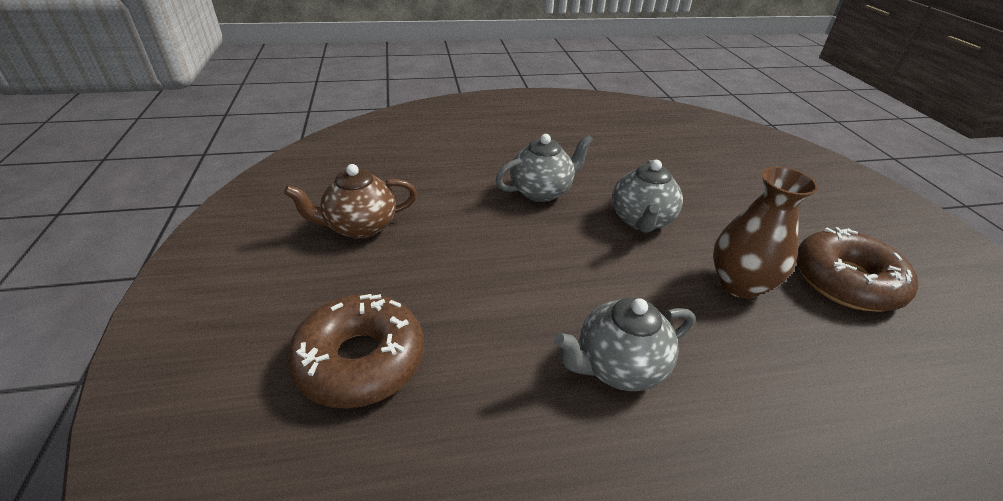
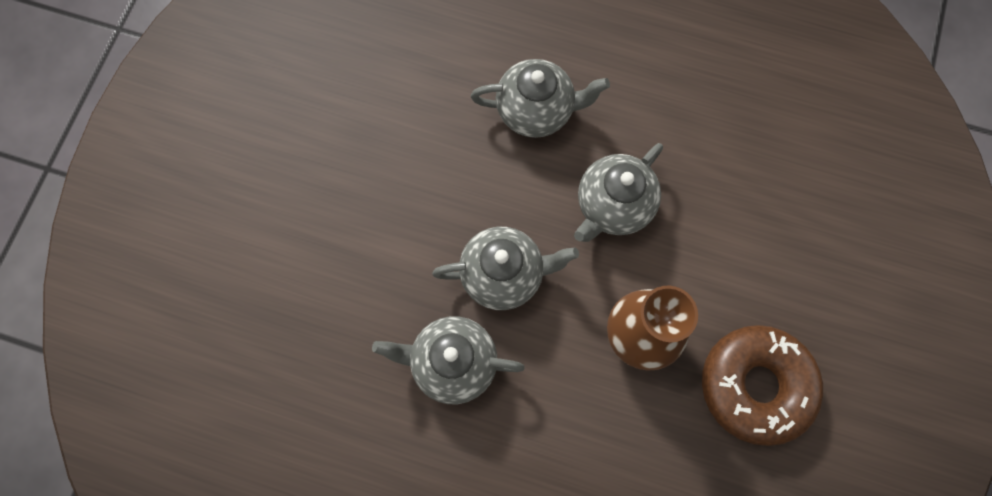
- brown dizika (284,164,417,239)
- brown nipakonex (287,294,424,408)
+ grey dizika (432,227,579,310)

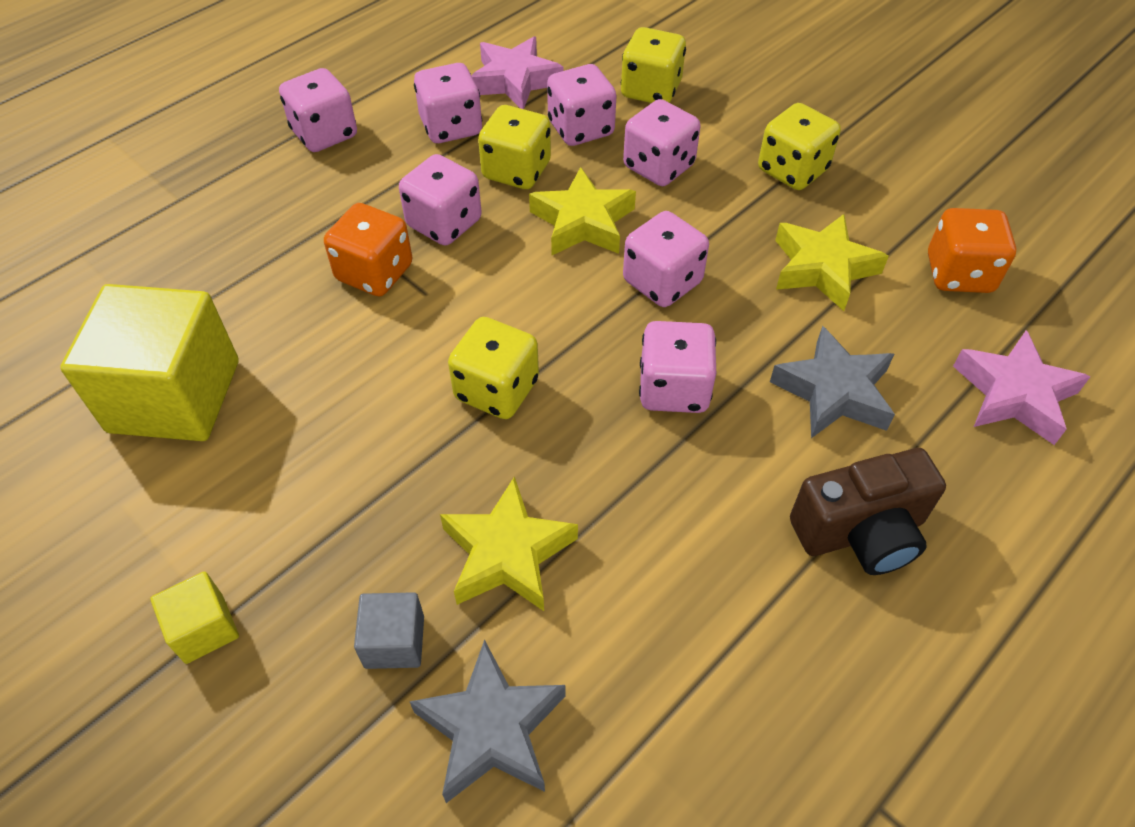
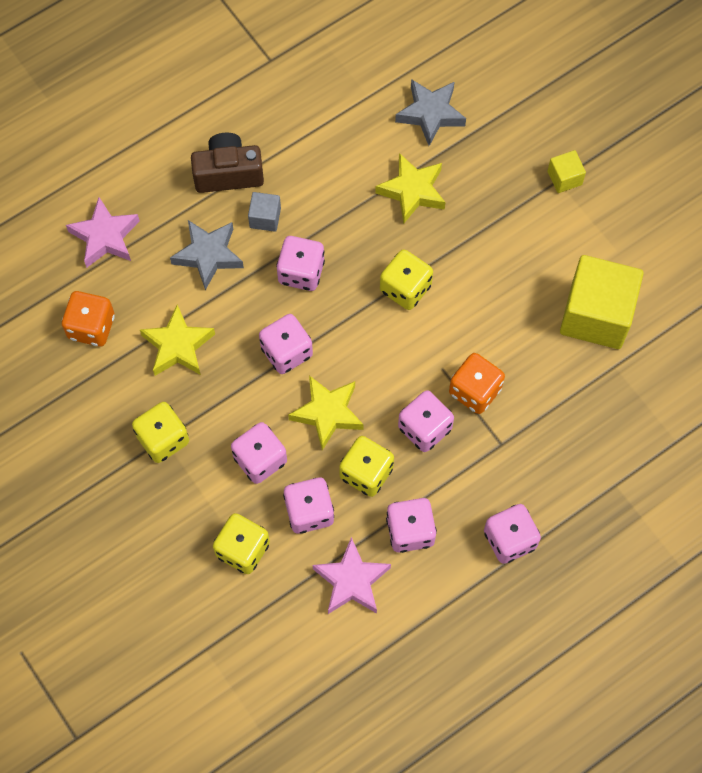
~ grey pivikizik (354,592,424,669) to (248,192,281,232)

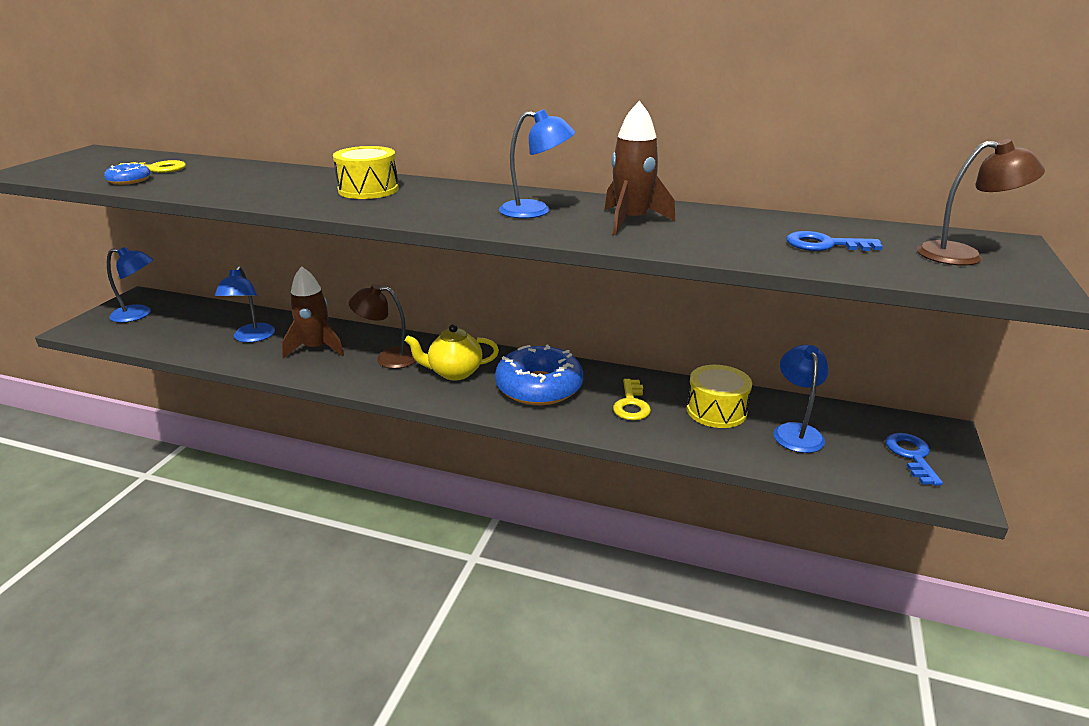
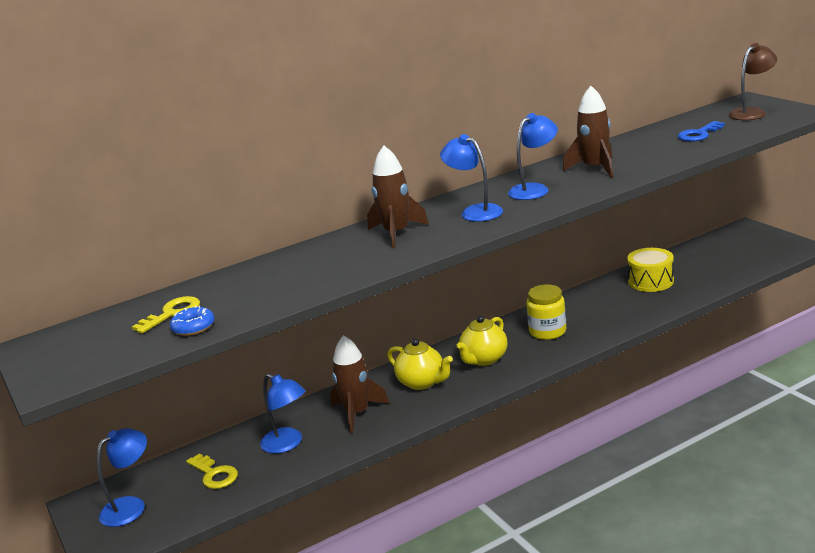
- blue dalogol (886,433,943,486)
~ yellow dalogol (613,379,651,421) to (186,454,238,489)
~ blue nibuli (773,345,828,453) to (440,134,503,222)
~ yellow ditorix (333,146,399,199) to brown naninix (367,146,429,248)
~ brown nibuli (349,284,416,369) to yellow dizika (387,339,453,390)
~ blue nipakonex (495,344,583,405) to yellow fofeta (526,284,566,340)

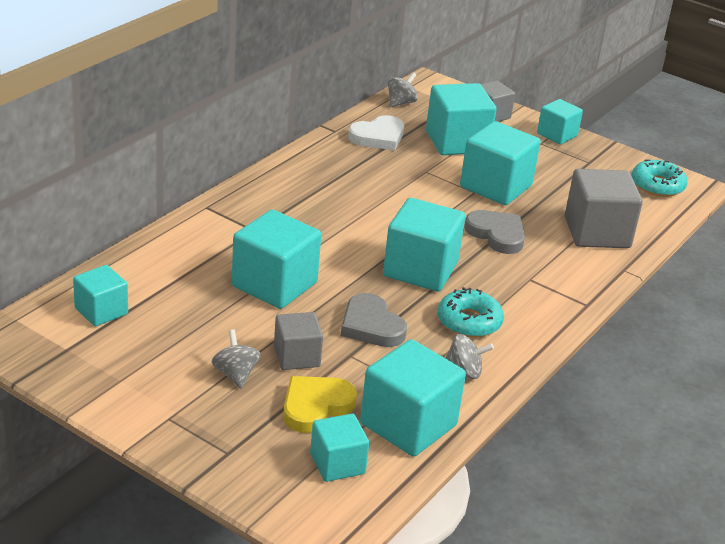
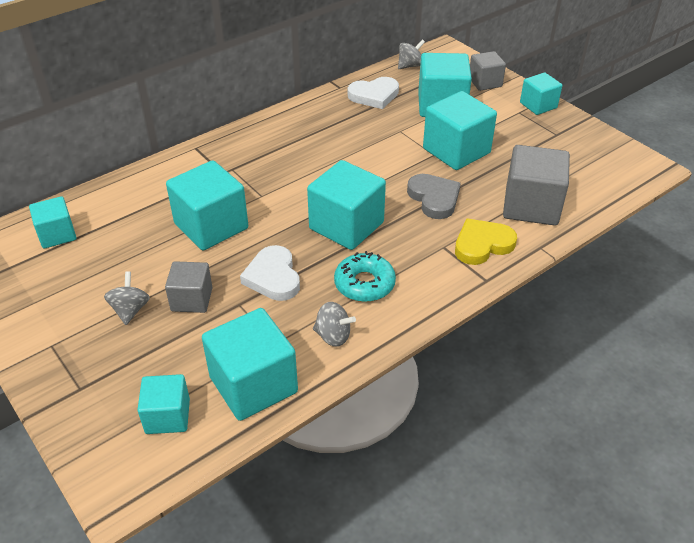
- turquoise nipakonex (631,159,688,197)
~ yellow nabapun (283,376,357,433) to (455,218,517,265)
~ grey nabapun (341,293,407,347) to white nabapun (240,245,300,301)

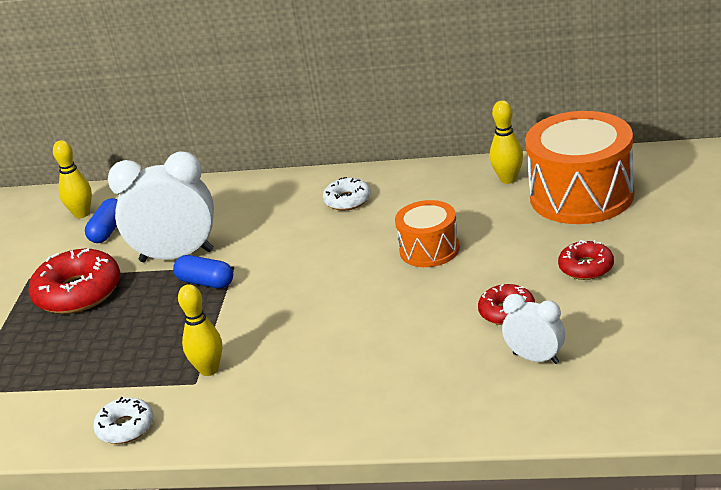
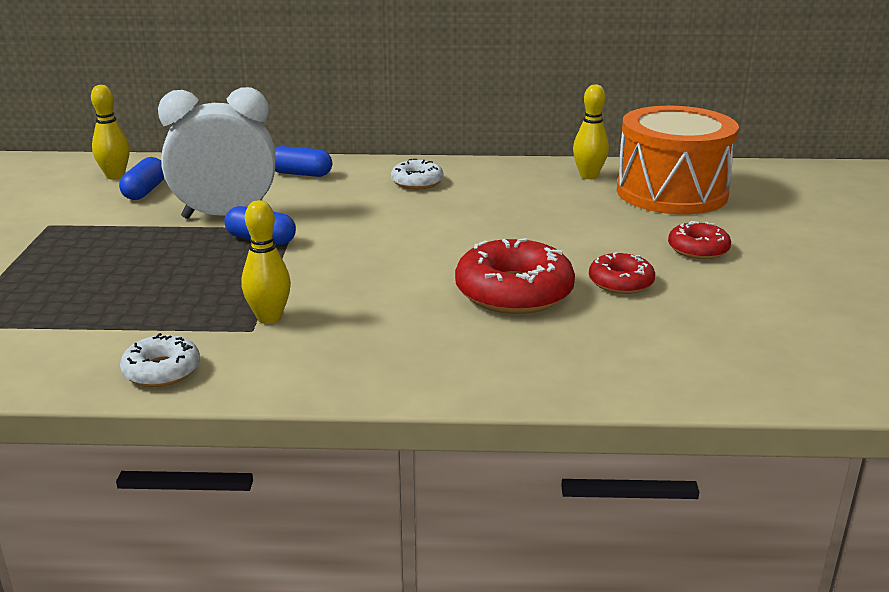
- orange ditorix (395,200,460,267)
- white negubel (502,294,565,364)
+ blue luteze (275,146,332,177)
~ red nipakonex (28,248,120,314) to (455,238,575,314)

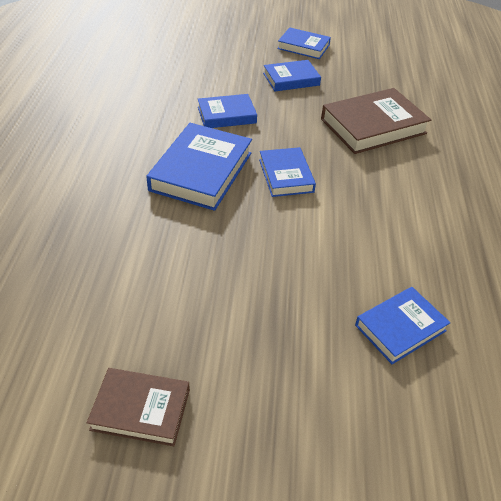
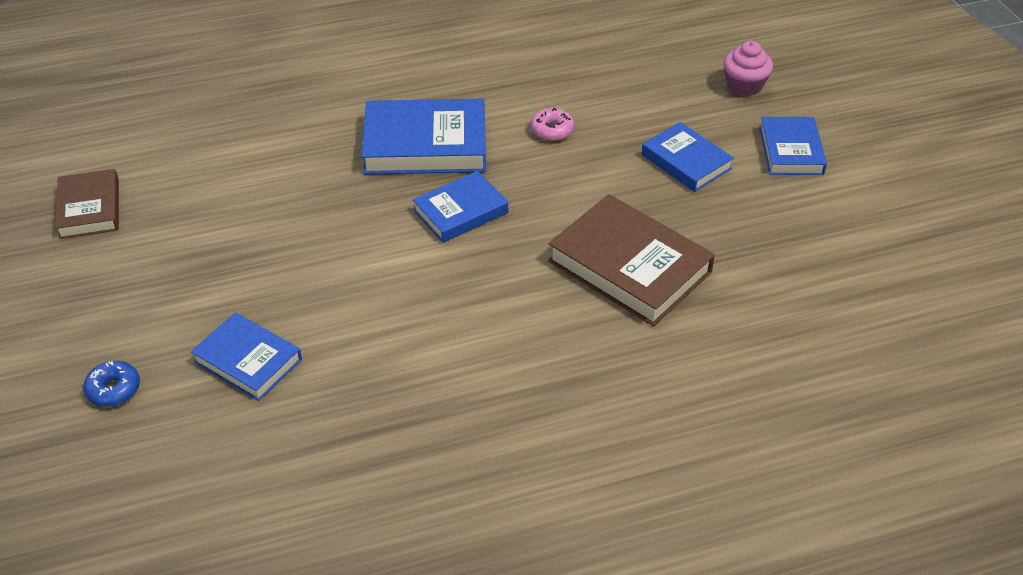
+ blue nipakonex (83,361,140,407)
+ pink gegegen (724,41,773,97)
~ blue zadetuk (198,94,257,128) to pink nipakonex (530,108,574,141)

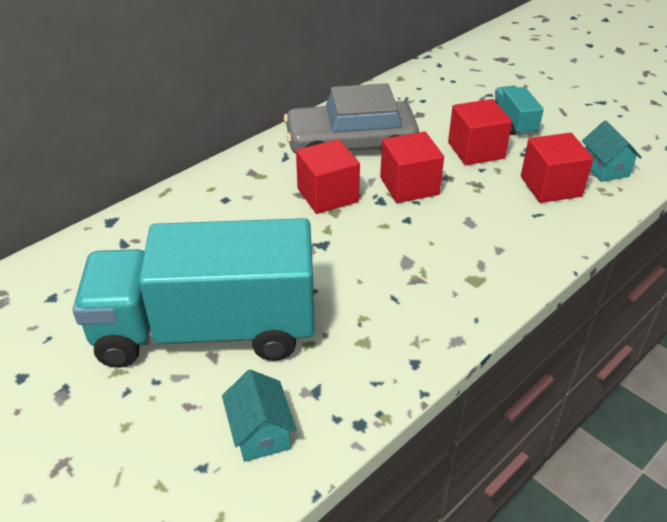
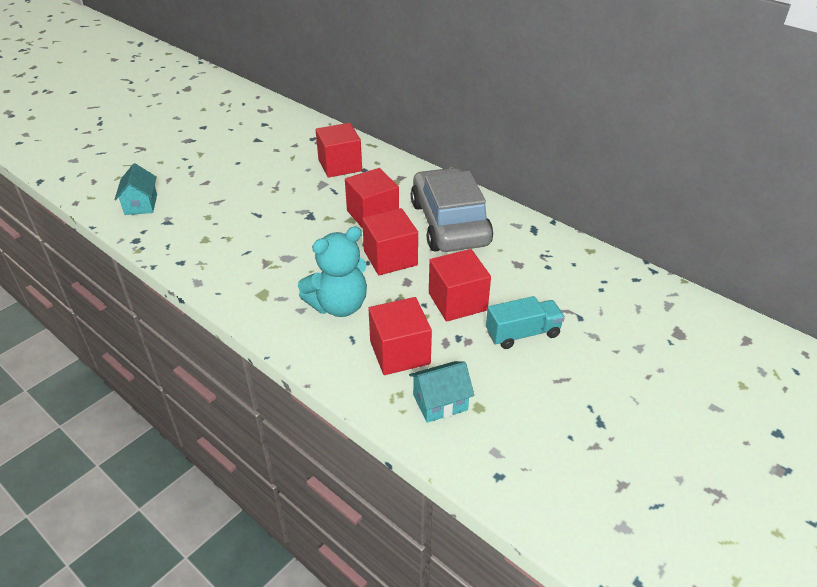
- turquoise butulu (73,218,314,368)
+ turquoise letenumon (298,227,367,317)
+ red pivikizik (316,123,362,178)
~ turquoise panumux (222,370,297,462) = (115,163,157,215) 75 degrees counterclockwise

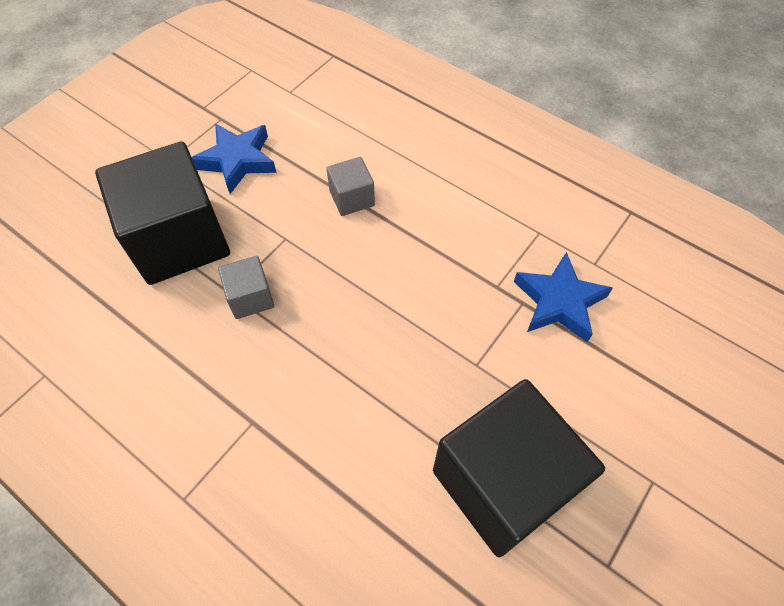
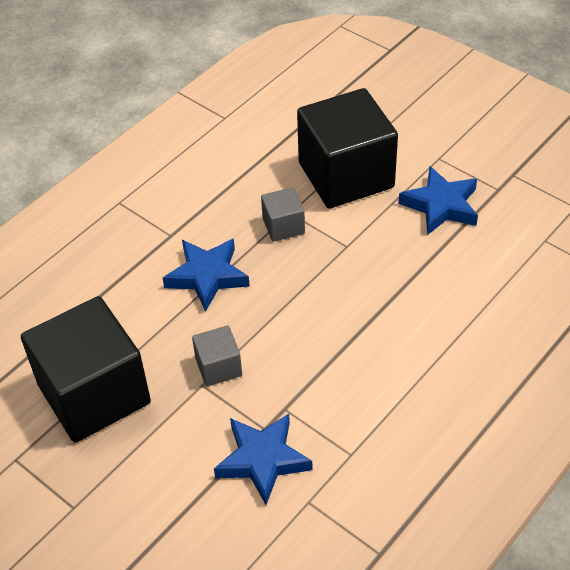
+ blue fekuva (163,239,250,312)
~ grey pivikizik (327,157,375,216) to (192,326,242,386)

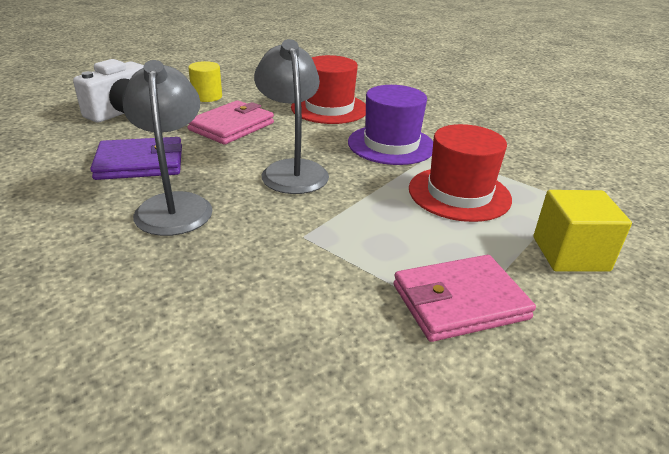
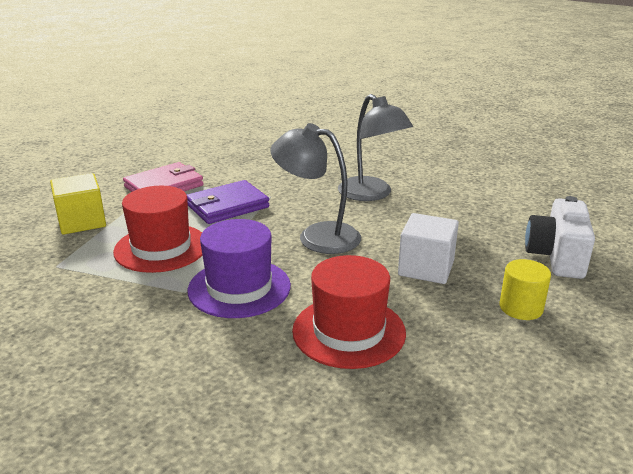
~ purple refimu (90,137,182,180) to (187,180,269,224)
~ pink refimu (187,100,274,145) to white pivikizik (398,213,459,284)
~ grey nibuli (254,39,329,194) = (270,123,361,254) 150 degrees clockwise

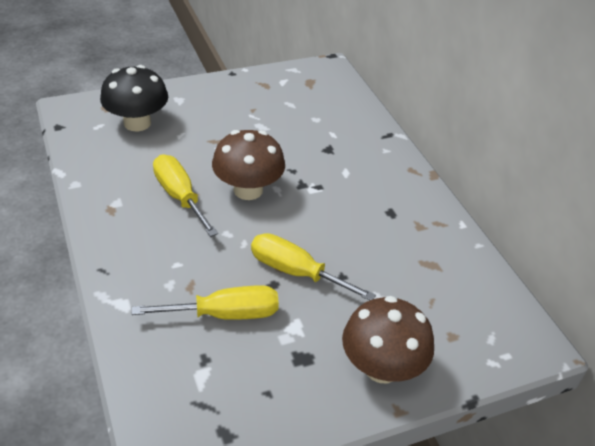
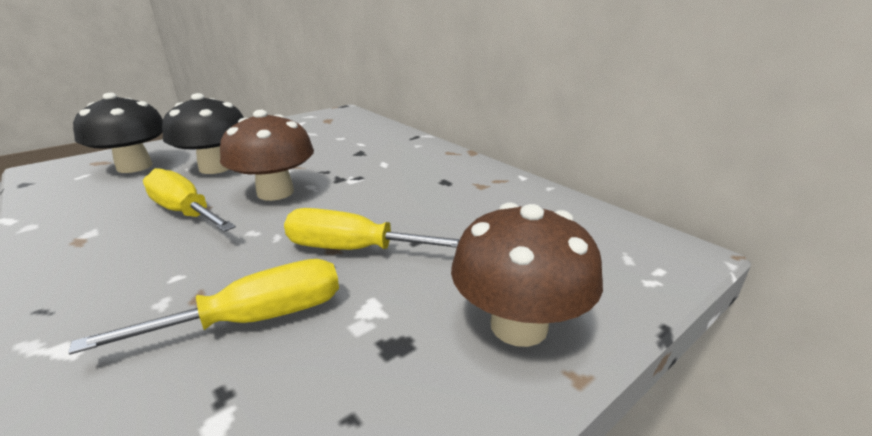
+ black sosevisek (162,93,244,174)

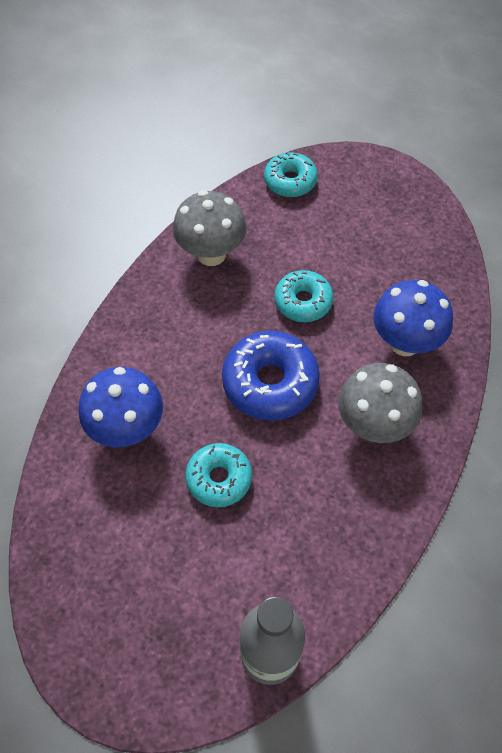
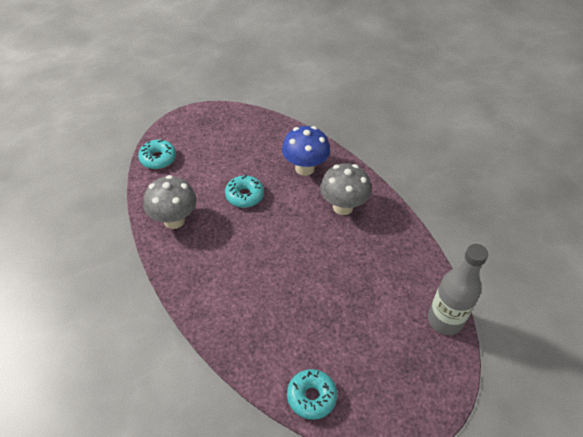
- blue sosevisek (79,367,163,447)
- blue nipakonex (222,331,320,421)
~ turquoise nipakonex (185,443,252,507) to (287,369,337,420)

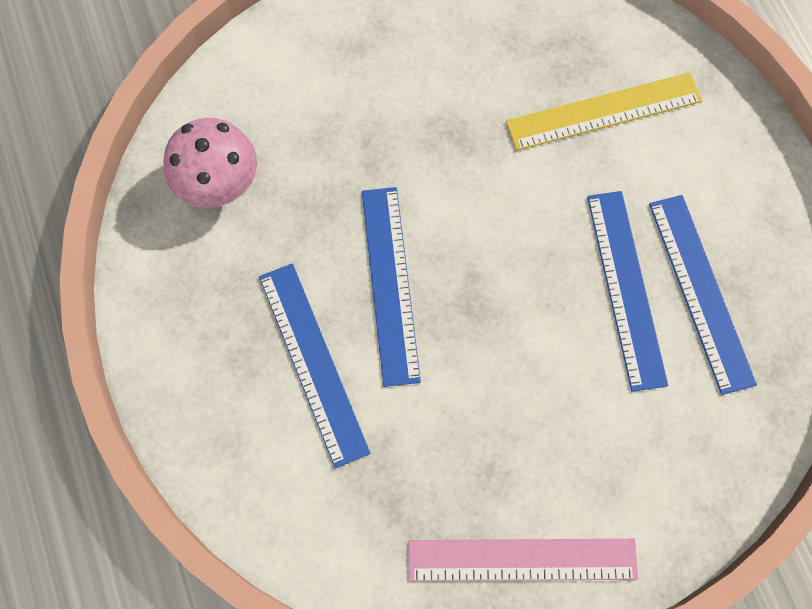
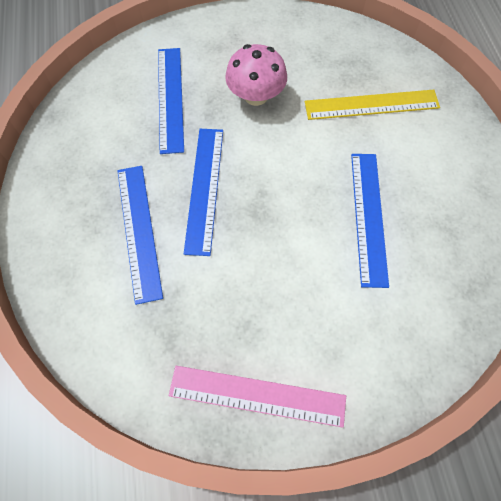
~ pink sosevisek (163,118,257,208) to (225,44,287,106)
~ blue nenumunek (649,195,757,395) to (158,48,184,154)

